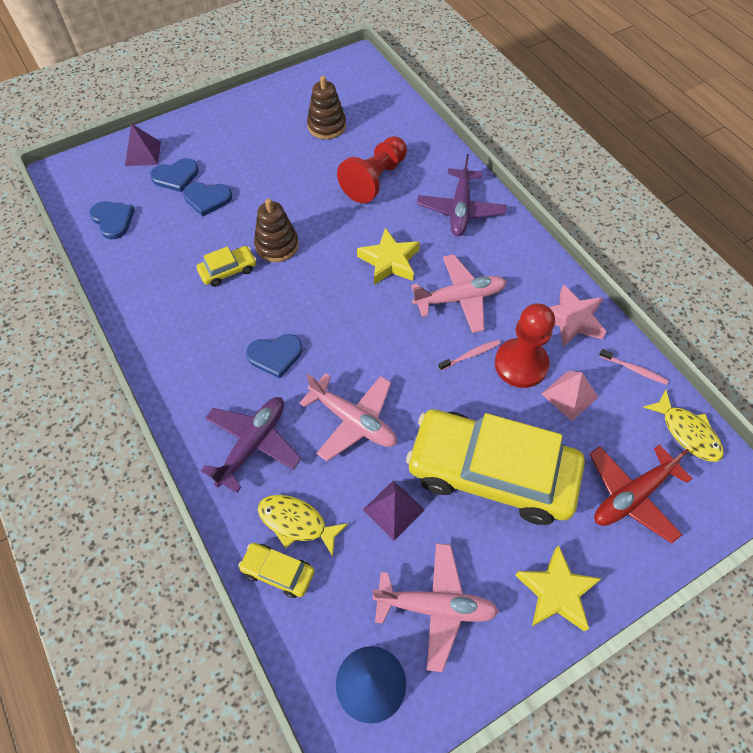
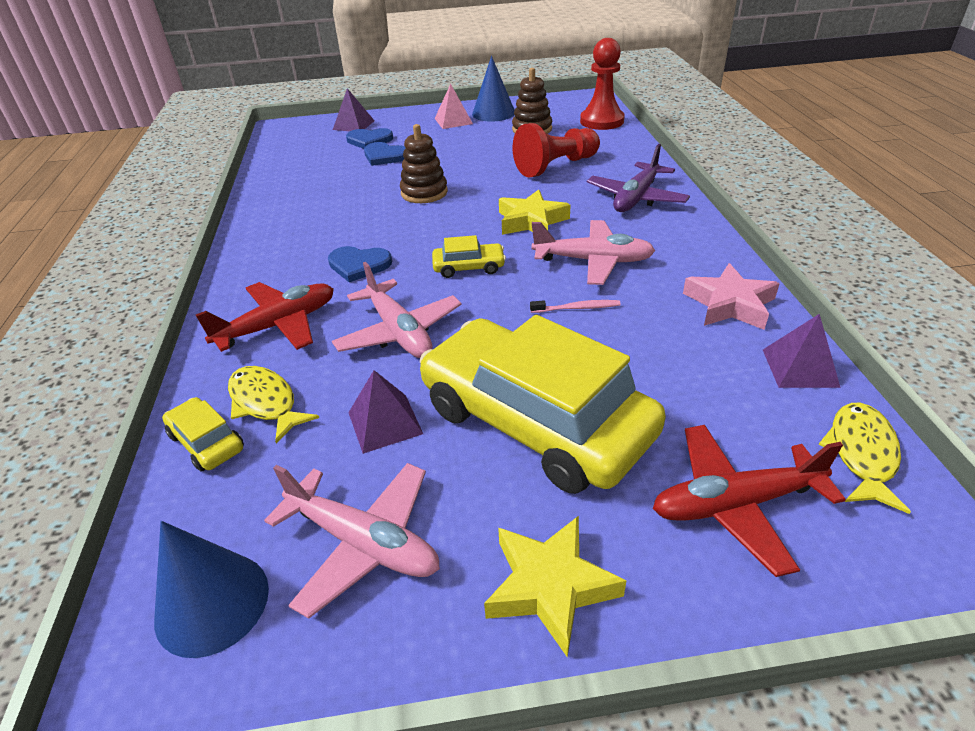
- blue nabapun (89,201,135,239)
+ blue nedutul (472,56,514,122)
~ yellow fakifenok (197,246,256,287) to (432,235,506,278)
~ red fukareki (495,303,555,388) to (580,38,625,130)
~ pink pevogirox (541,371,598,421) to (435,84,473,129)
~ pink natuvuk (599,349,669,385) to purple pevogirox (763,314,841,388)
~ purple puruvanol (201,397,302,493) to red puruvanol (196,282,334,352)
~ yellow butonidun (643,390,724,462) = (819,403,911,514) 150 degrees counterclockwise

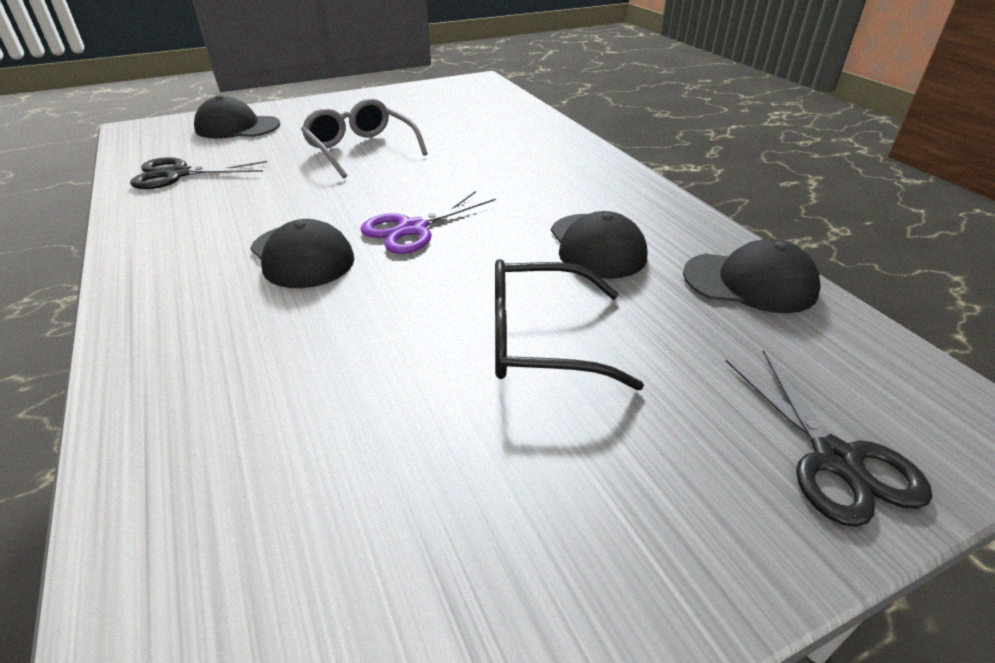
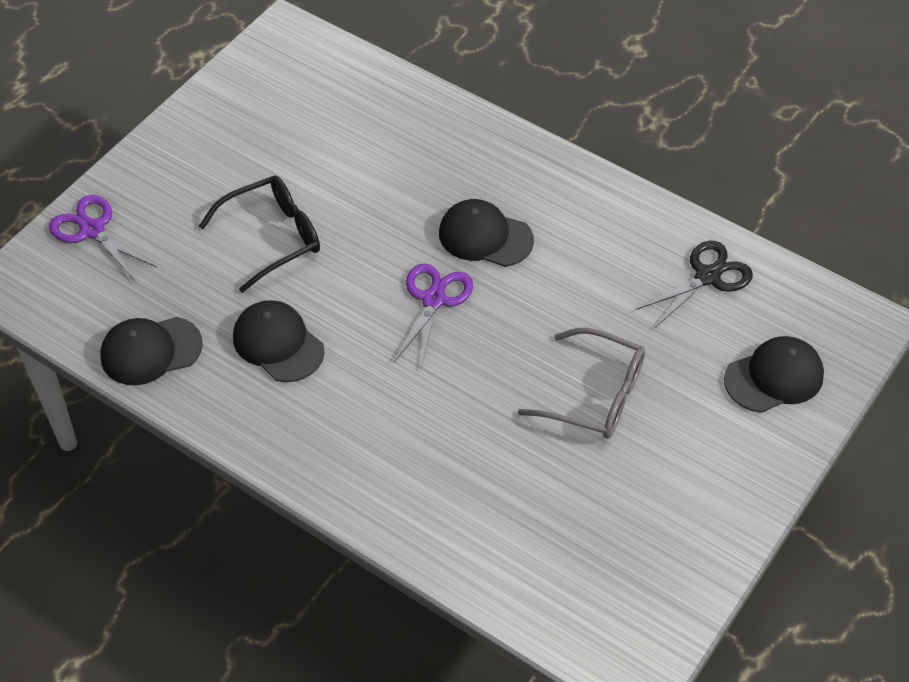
~ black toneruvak (725,350,932,527) to purple toneruvak (49,195,157,281)

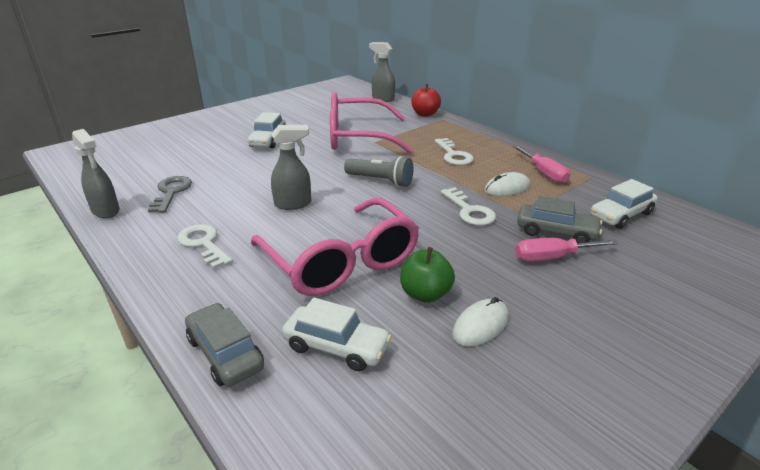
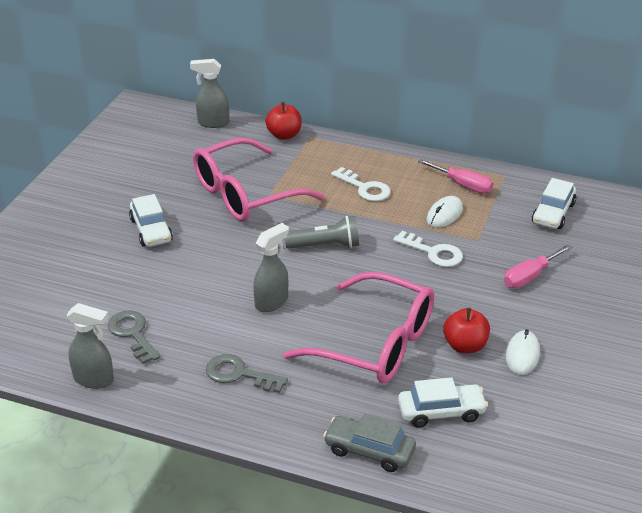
- grey fakifenok (517,196,602,243)
~ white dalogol (177,224,233,269) to grey dalogol (206,354,288,393)
~ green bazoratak (400,247,455,303) to red bazoratak (443,308,490,353)

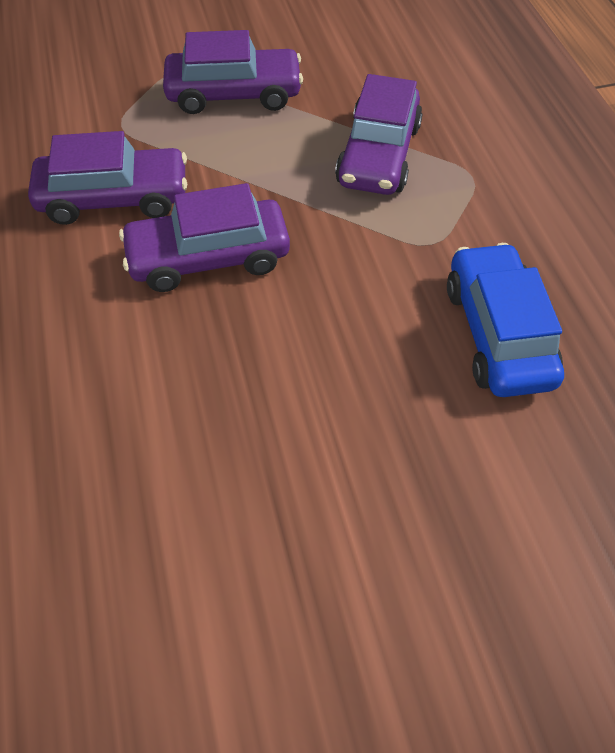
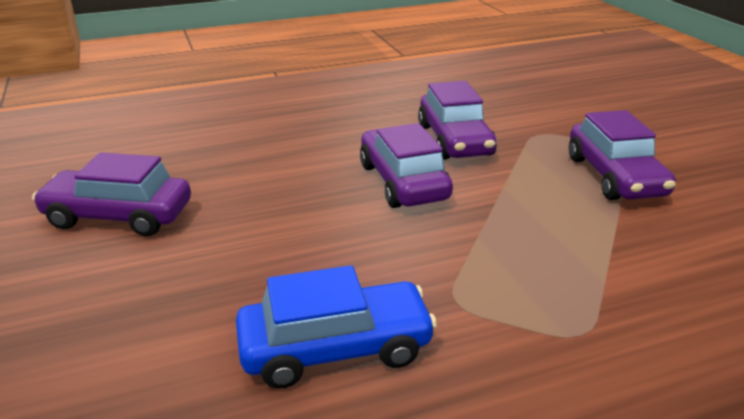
~ purple fakifenok (335,74,423,195) to (32,152,191,236)

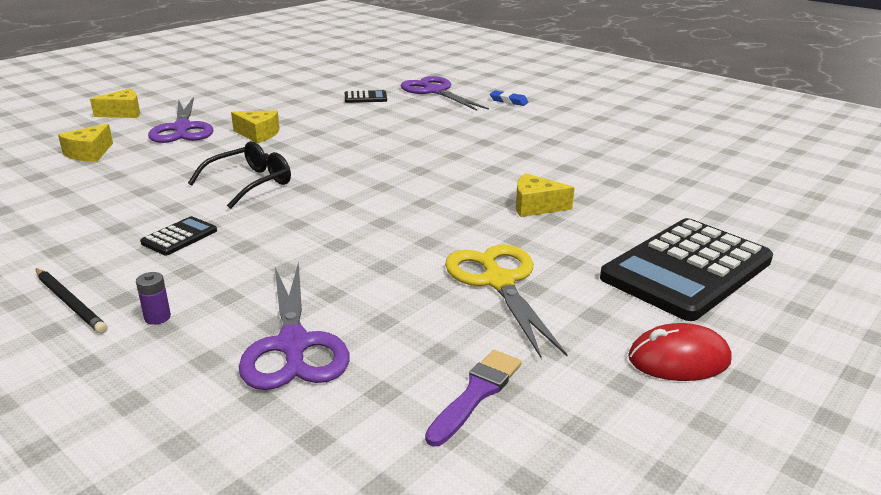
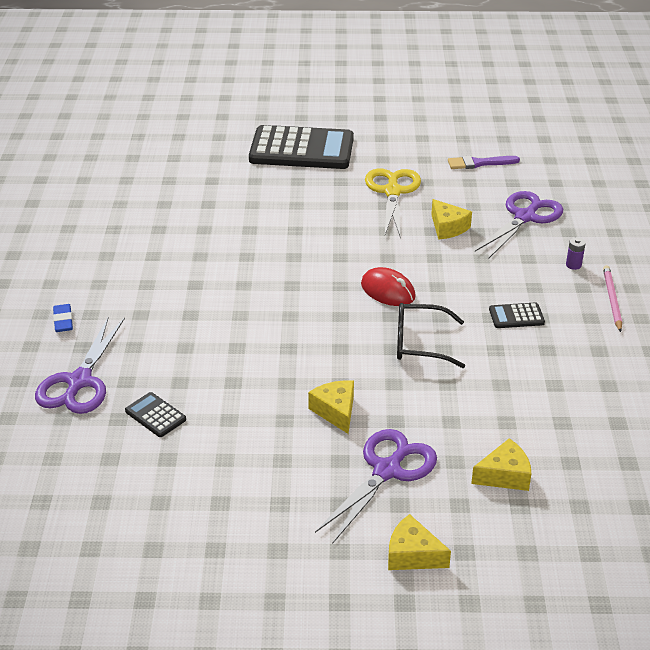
~ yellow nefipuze (516,173,575,217) to (431,199,472,240)
~ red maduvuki (628,323,732,381) to (361,267,416,306)
~ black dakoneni (36,269,108,334) to pink dakoneni (603,265,622,332)
~ yellow toneruvak (445,244,568,359) = (365,168,421,238) 150 degrees clockwise

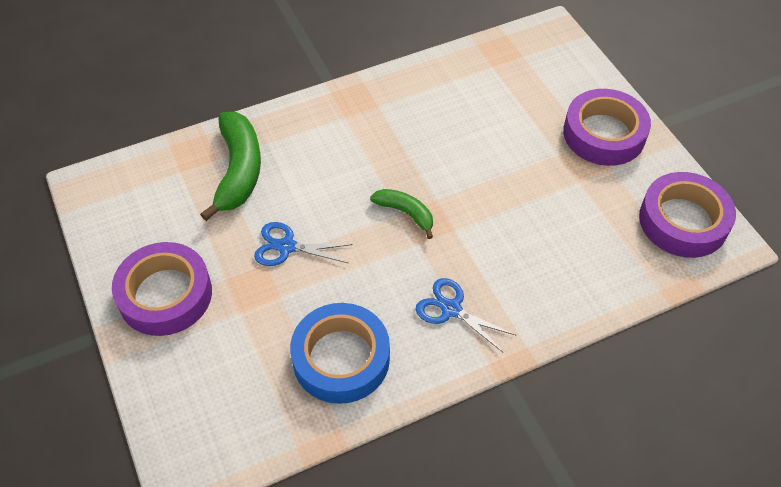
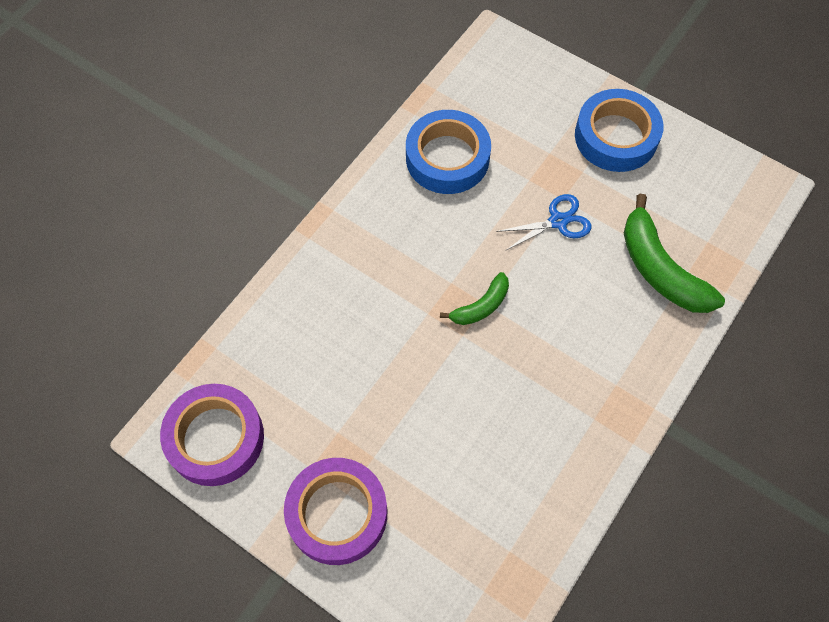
- blue toneruvak (416,278,516,352)
~ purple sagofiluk (112,242,212,336) to blue sagofiluk (575,89,664,172)
~ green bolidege (370,189,433,239) = (440,272,509,325) 45 degrees counterclockwise

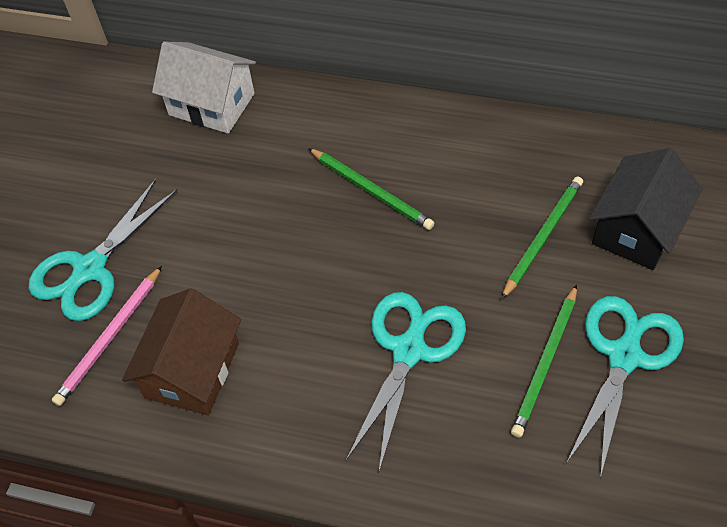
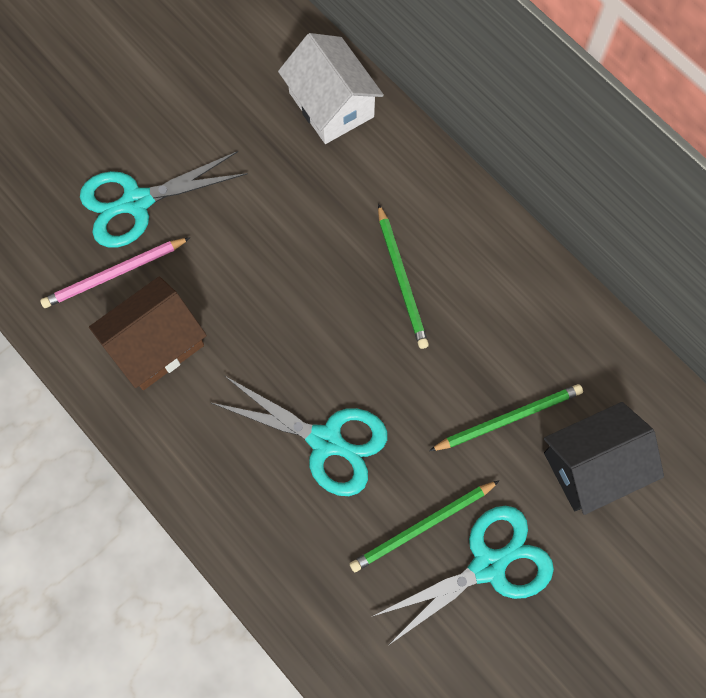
~ turquoise toneruvak (346,292,466,471) = (212,376,388,496) 60 degrees clockwise

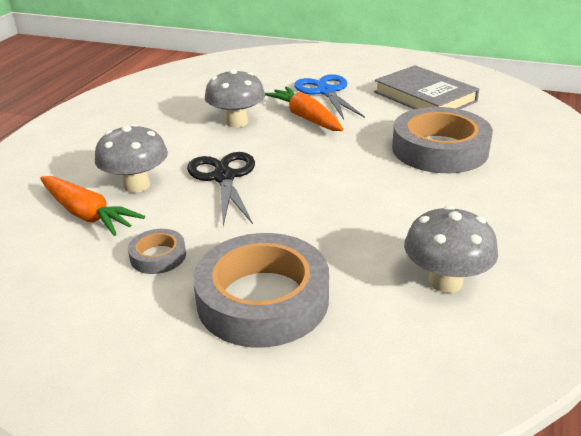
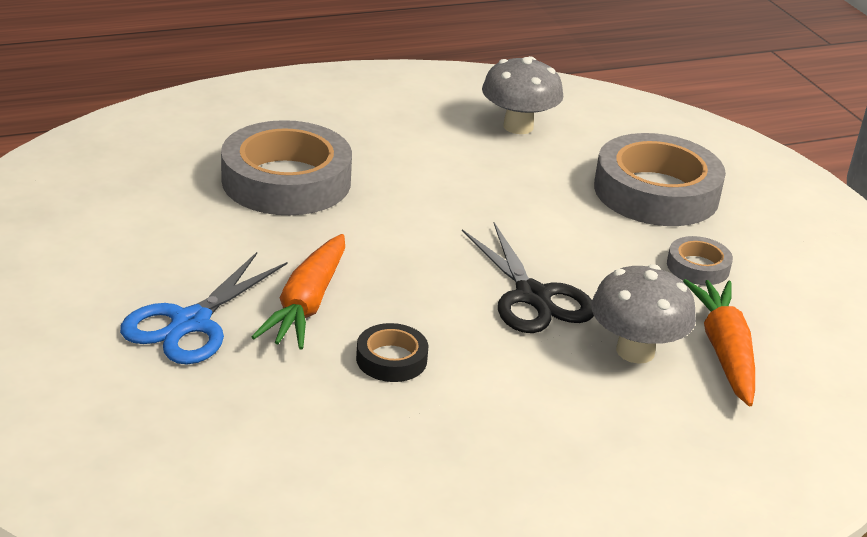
- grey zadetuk (374,65,479,109)
~ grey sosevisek (205,69,265,127) to black sagofiluk (356,323,428,382)
~ black toneruvak (187,152,255,226) = (462,223,594,333) 60 degrees counterclockwise

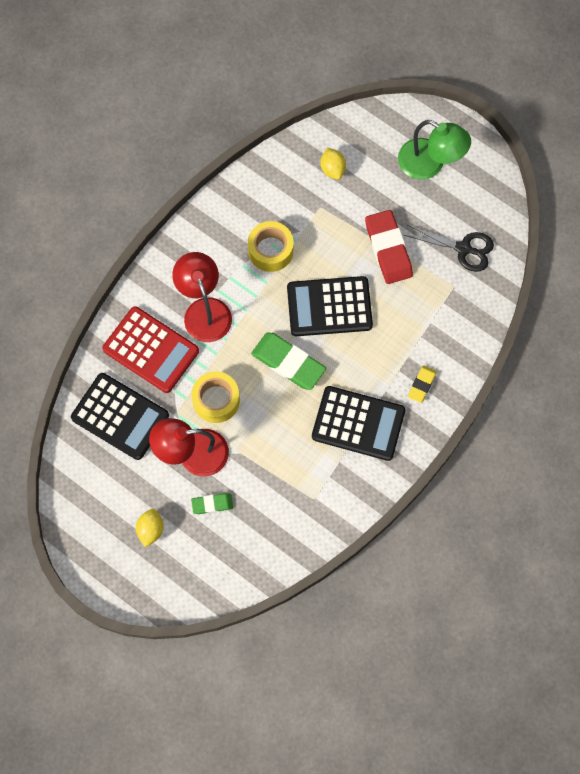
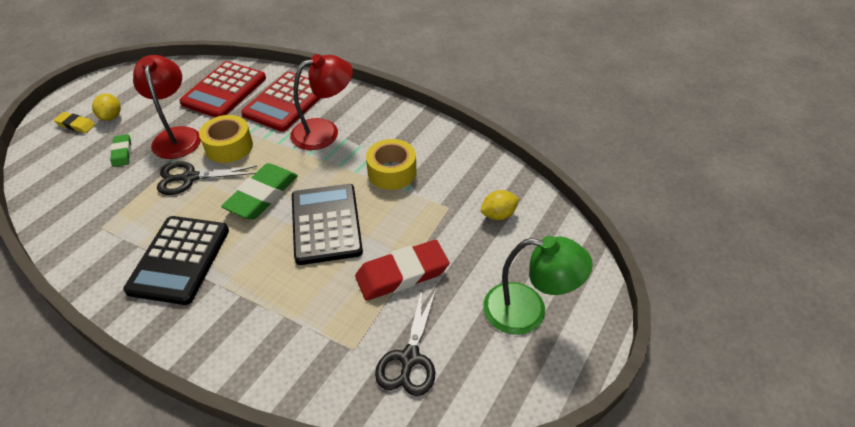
+ black toneruvak (157,162,258,195)
~ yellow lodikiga (408,365,437,403) to (54,112,95,133)
~ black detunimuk (71,373,169,460) to red detunimuk (179,61,266,117)
~ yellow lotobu (136,509,163,547) = (92,94,121,121) 75 degrees clockwise
~ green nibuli (398,120,471,180) = (483,236,593,335) 105 degrees counterclockwise

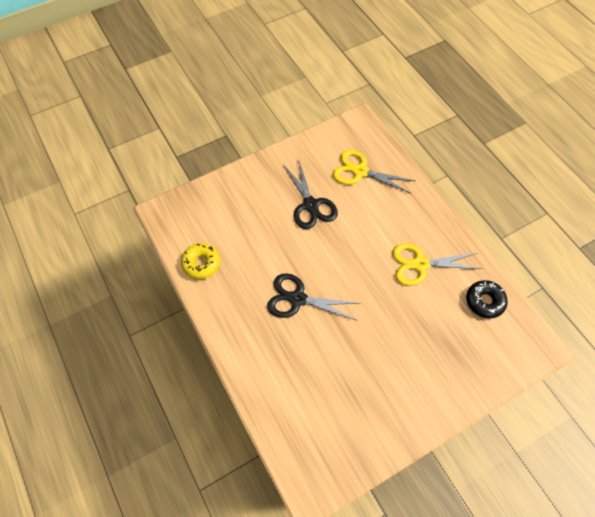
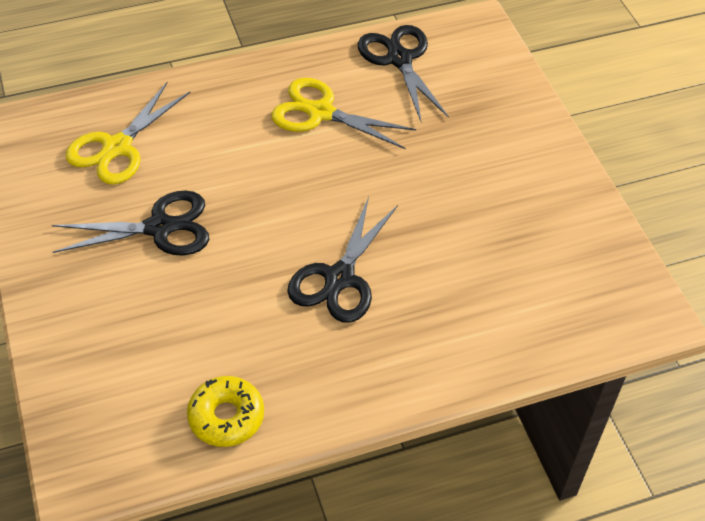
~ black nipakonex (466,280,508,319) to black toneruvak (358,25,449,121)
~ yellow toneruvak (392,244,482,286) = (271,78,416,149) 105 degrees clockwise

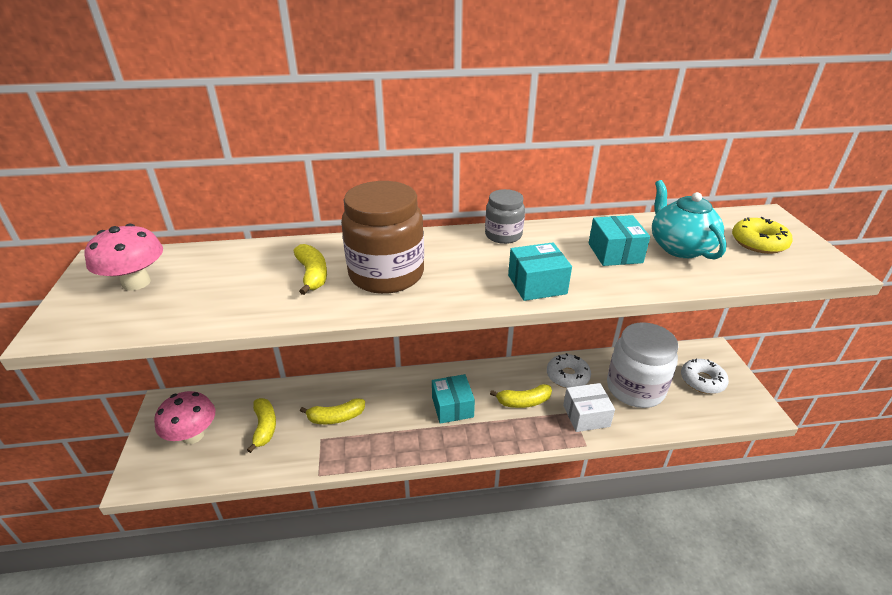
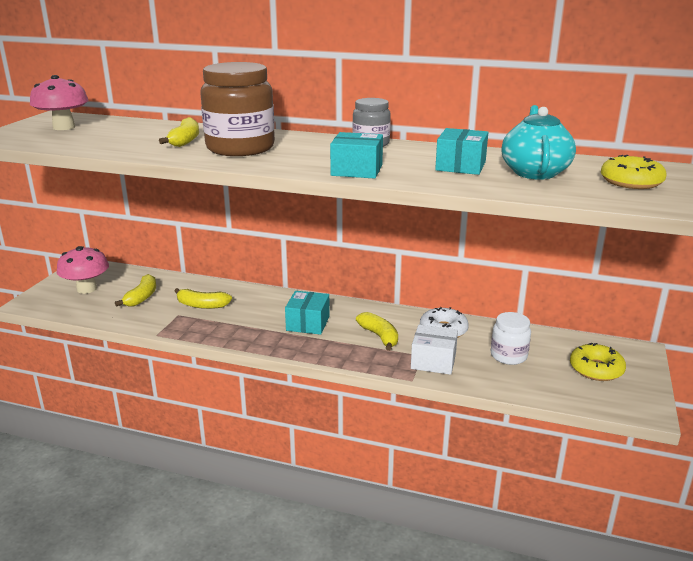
~ white nipakonex (681,359,729,394) to yellow nipakonex (570,343,626,381)
~ yellow bolidege (490,384,552,408) = (356,312,398,351) 135 degrees counterclockwise
~ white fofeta (607,322,679,408) = (491,312,531,365) x0.55

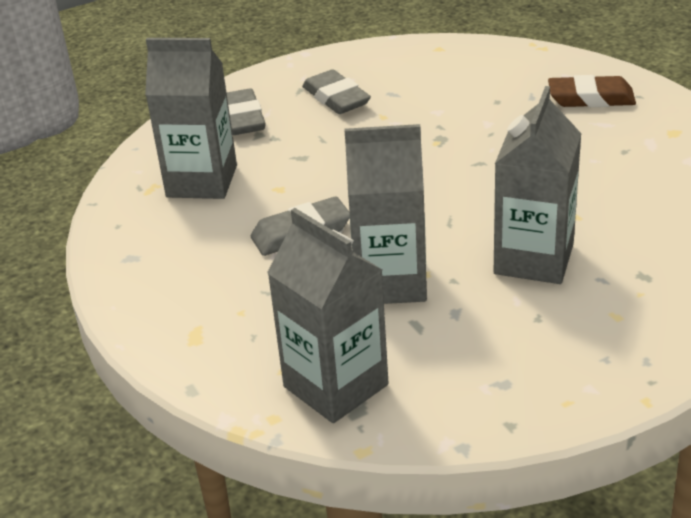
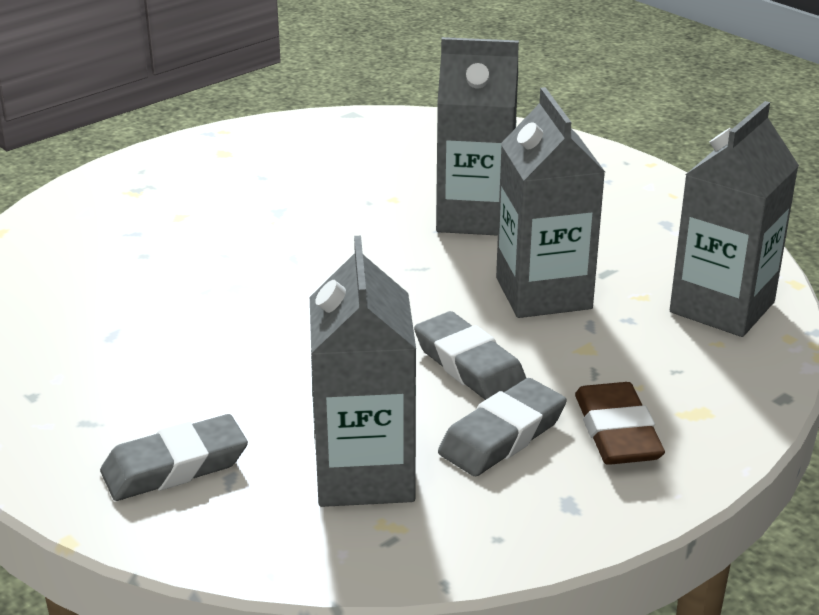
~ grey lodikiga (302,69,371,114) to (438,378,567,476)
~ brown lodikiga (548,75,636,107) to (575,382,665,465)

